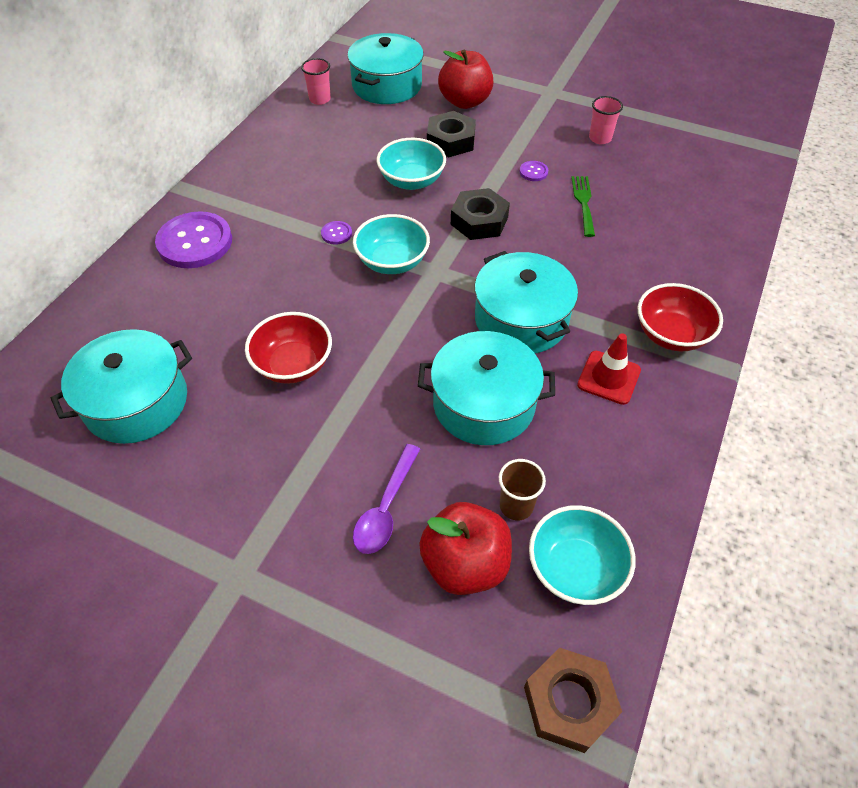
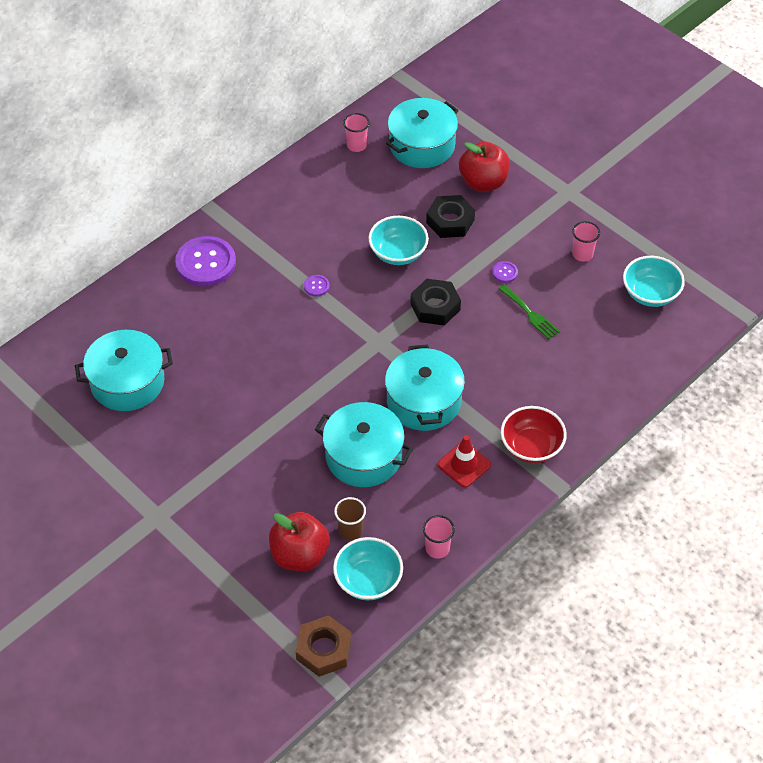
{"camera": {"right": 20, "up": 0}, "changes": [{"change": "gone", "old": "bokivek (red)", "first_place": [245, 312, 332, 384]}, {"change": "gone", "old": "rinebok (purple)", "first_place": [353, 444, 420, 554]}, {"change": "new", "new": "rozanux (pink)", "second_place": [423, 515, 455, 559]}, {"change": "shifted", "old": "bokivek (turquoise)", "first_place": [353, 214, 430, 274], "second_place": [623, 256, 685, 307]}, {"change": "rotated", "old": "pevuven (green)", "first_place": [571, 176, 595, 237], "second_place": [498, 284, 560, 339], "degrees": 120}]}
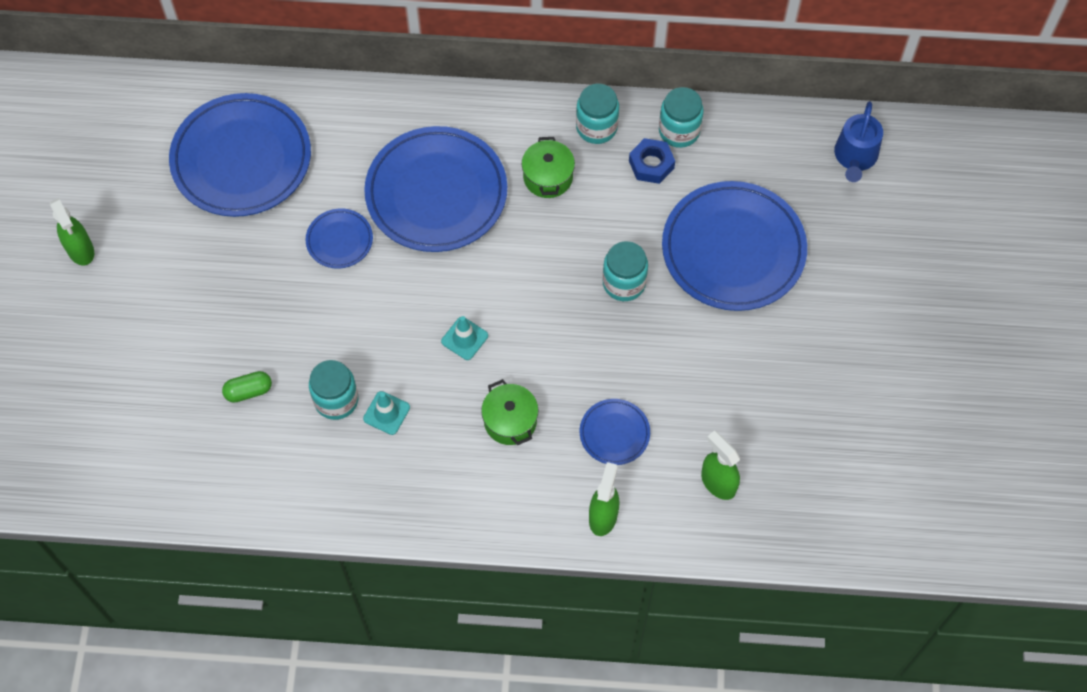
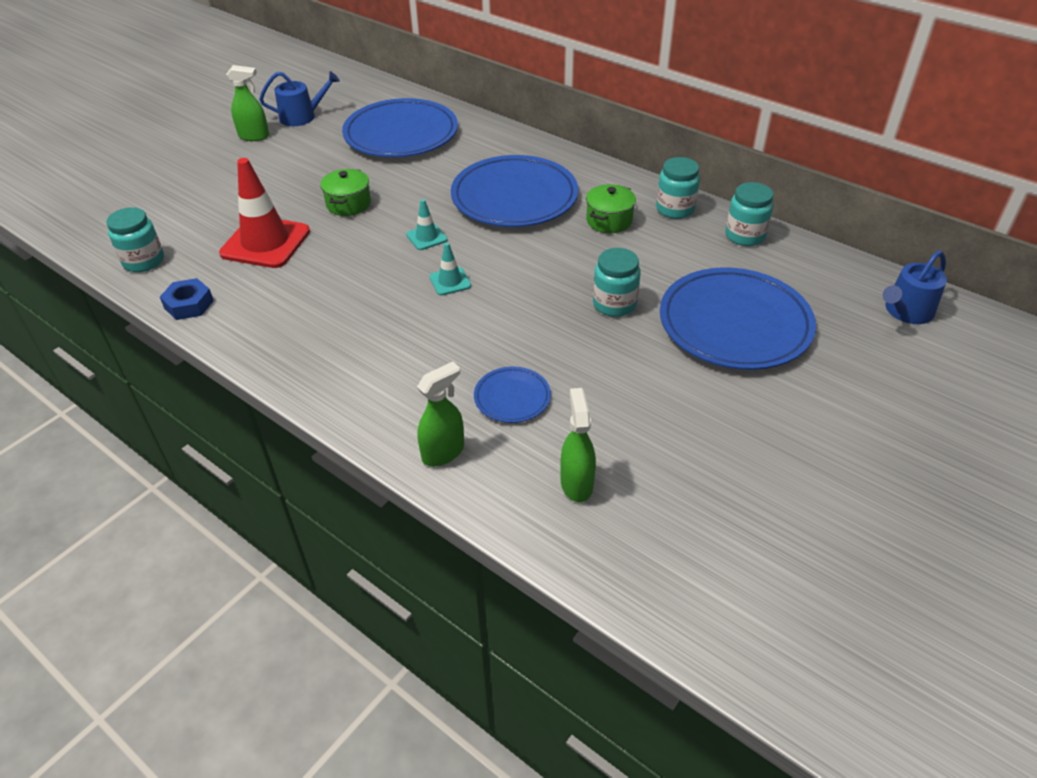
{"camera": {"right": 35, "up": -20}, "changes": [{"change": "gone", "old": "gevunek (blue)", "first_place": [306, 209, 373, 269]}, {"change": "new", "new": "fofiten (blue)", "second_place": [259, 71, 340, 126]}, {"change": "shifted", "old": "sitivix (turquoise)", "first_place": [309, 360, 358, 420], "second_place": [106, 207, 164, 272]}, {"change": "shifted", "old": "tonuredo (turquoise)", "first_place": [363, 391, 410, 435], "second_place": [406, 199, 448, 250]}, {"change": "shifted", "old": "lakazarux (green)", "first_place": [481, 379, 538, 446], "second_place": [320, 169, 371, 216]}, {"change": "shifted", "old": "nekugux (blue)", "first_place": [629, 138, 675, 184], "second_place": [160, 278, 214, 320]}, {"change": "swapped", "old": "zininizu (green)", "new": "tonuredo (red)", "first_place": [222, 371, 272, 403], "second_place": [219, 158, 310, 268]}, {"change": "rotated", "old": "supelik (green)", "first_place": [50, 198, 94, 265], "second_place": [226, 65, 269, 141], "degrees": -90}]}
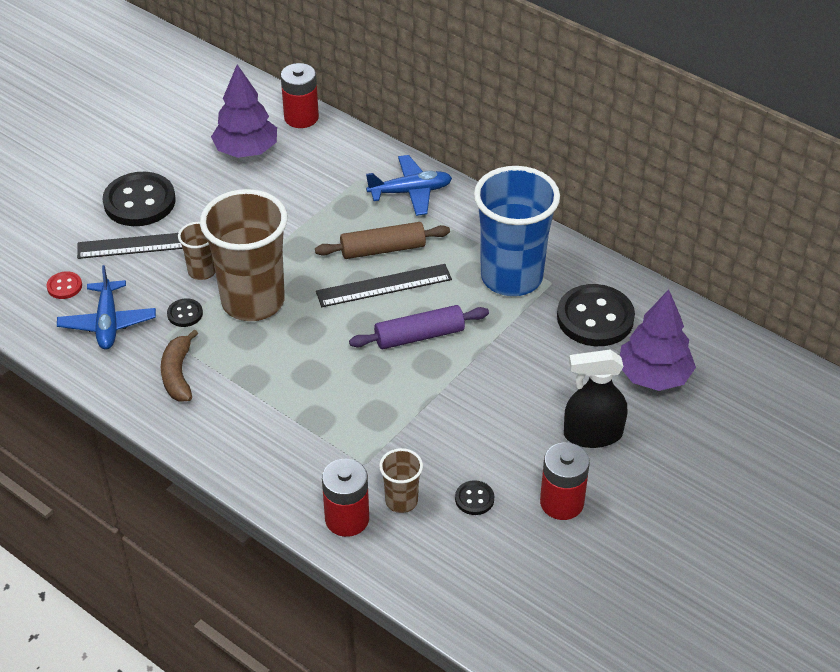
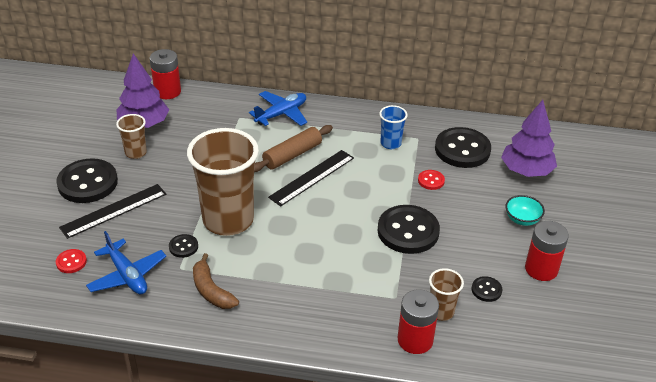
{"camera": {"right": -30, "up": -5}, "changes": [{"change": "gone", "old": "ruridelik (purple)", "first_place": [349, 305, 489, 349]}, {"change": "new", "new": "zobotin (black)", "second_place": [378, 205, 440, 254]}, {"change": "new", "new": "zobotin (red)", "second_place": [418, 170, 445, 190]}, {"change": "shifted", "old": "rozanux (brown)", "first_place": [178, 222, 215, 280], "second_place": [116, 114, 147, 159]}, {"change": "swapped", "old": "supelik (black)", "new": "bokivek (turquoise)", "first_place": [564, 350, 627, 448], "second_place": [505, 195, 545, 226]}, {"change": "scaled", "old": "rozanux (blue)", "first_place": [474, 166, 560, 296], "second_place": [379, 105, 408, 149], "factor": 0.46}]}
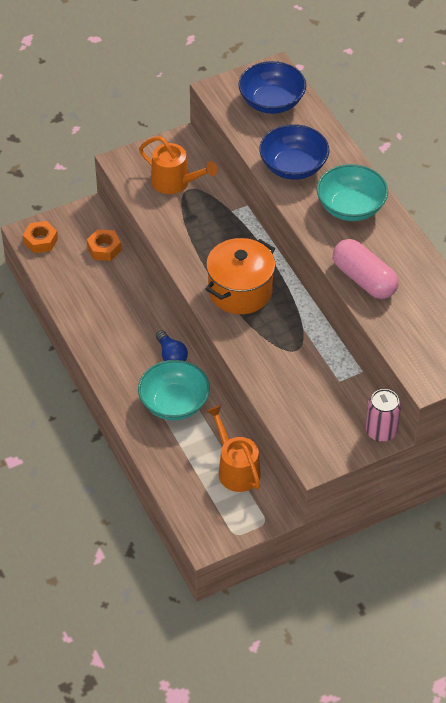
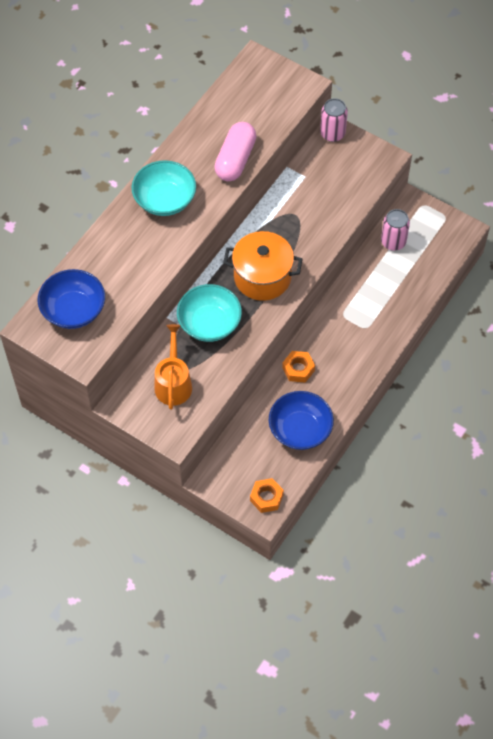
{"camera": {"right": -120, "up": 10}, "changes": [{"change": "gone", "old": "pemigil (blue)", "first_place": [156, 330, 188, 361]}, {"change": "shifted", "old": "nekugux (orange)", "first_place": [87, 229, 121, 261], "second_place": [282, 351, 315, 383]}, {"change": "shifted", "old": "bokivek (turquoise)", "first_place": [138, 360, 210, 420], "second_place": [177, 284, 242, 342]}, {"change": "shifted", "old": "bokivek (blue)", "first_place": [259, 124, 329, 180], "second_place": [269, 391, 334, 450]}, {"change": "swapped", "old": "fofiten (orange)", "new": "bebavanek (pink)", "first_place": [206, 405, 261, 492], "second_place": [381, 209, 410, 251]}]}
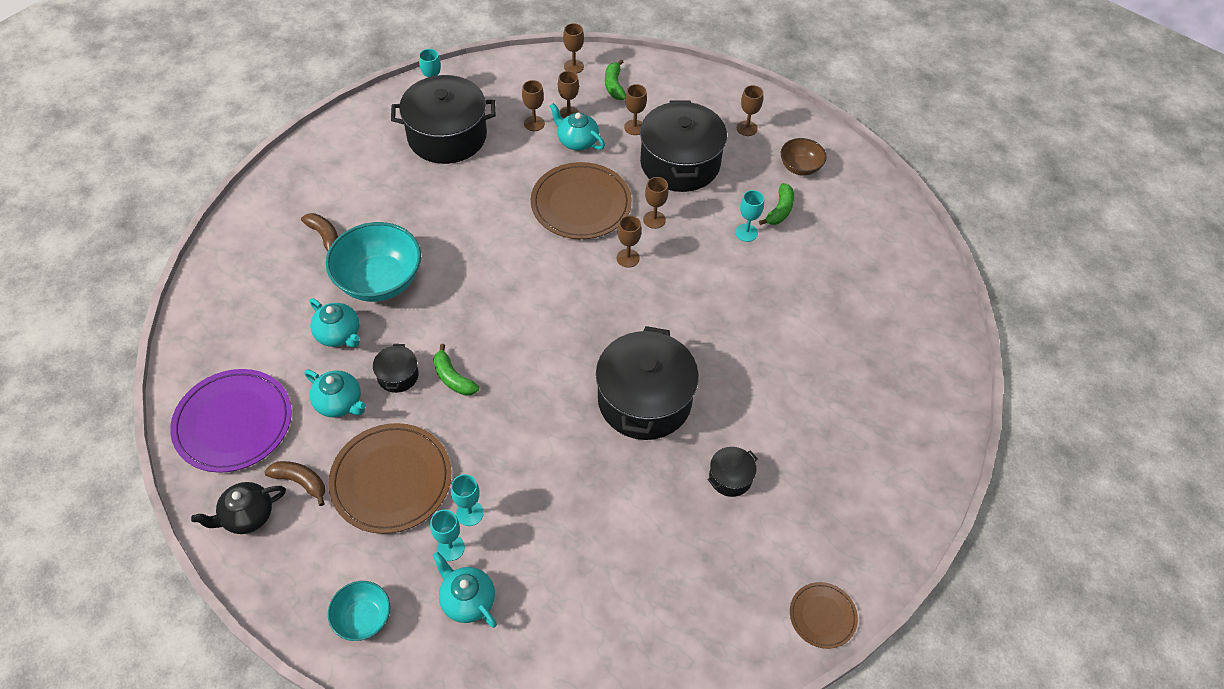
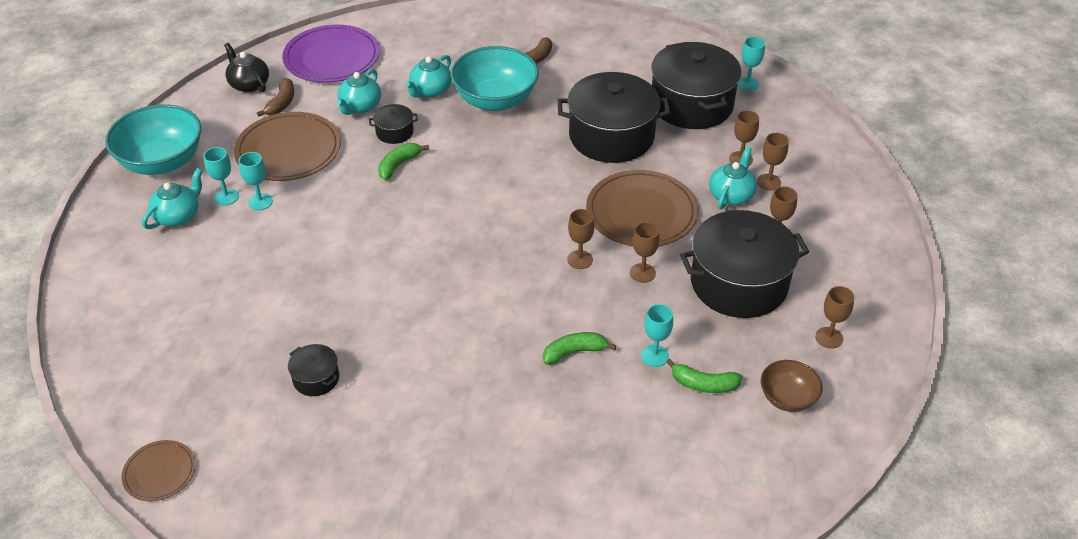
{"camera": {"right": 80, "up": -10}, "changes": [{"change": "gone", "old": "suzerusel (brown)", "first_place": [563, 23, 584, 74]}, {"change": "shifted", "old": "lakazarux (black)", "first_place": [596, 326, 699, 440], "second_place": [558, 72, 670, 163]}, {"change": "shifted", "old": "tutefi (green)", "first_place": [605, 59, 626, 100], "second_place": [543, 332, 616, 365]}, {"change": "scaled", "old": "bokivek (turquoise)", "first_place": [328, 581, 390, 641], "second_place": [105, 104, 201, 175], "factor": 1.85}]}
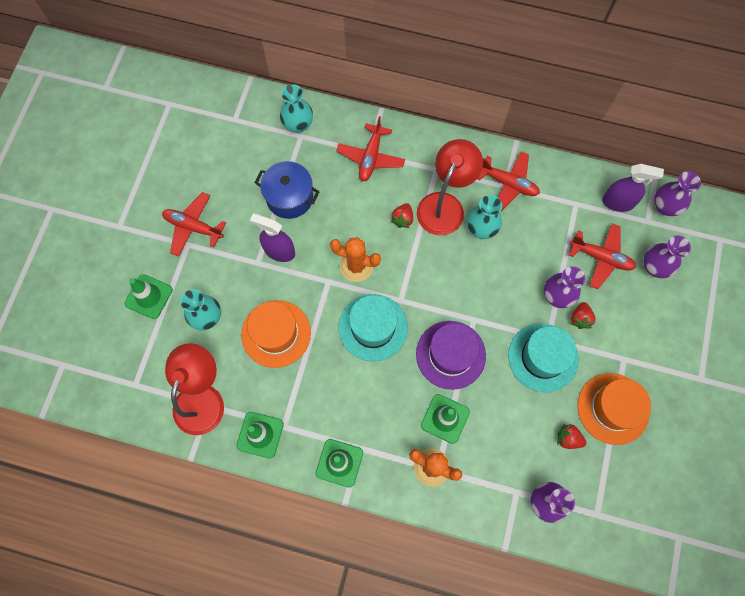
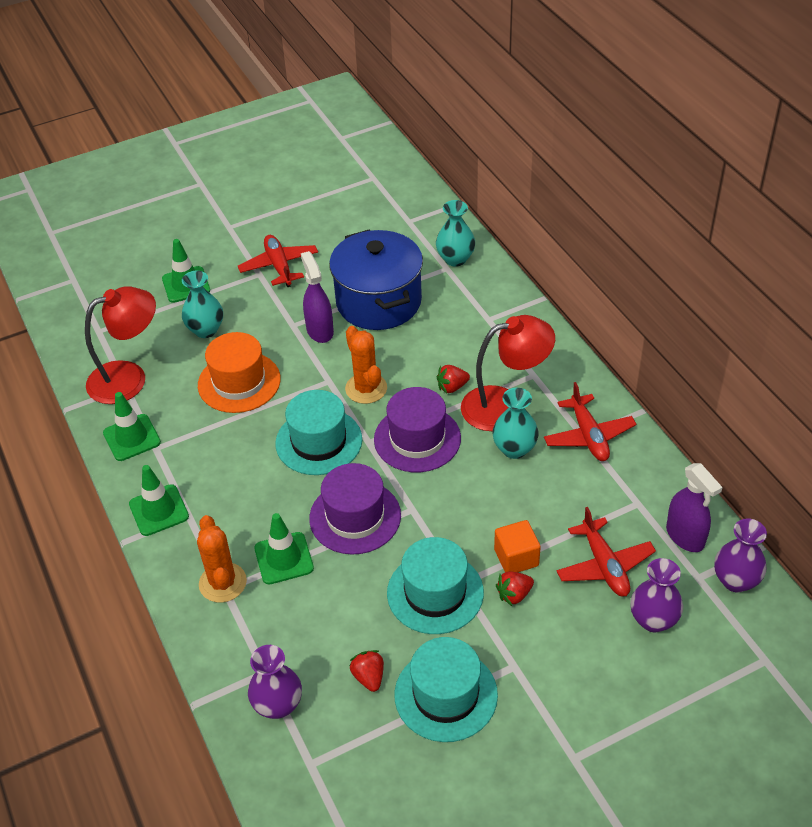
{"camera": {"right": 50, "up": -25}, "changes": [{"change": "gone", "old": "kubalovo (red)", "first_place": [336, 116, 405, 181]}, {"change": "new", "new": "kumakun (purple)", "second_place": [374, 387, 461, 472]}, {"change": "swapped", "old": "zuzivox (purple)", "new": "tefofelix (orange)", "first_place": [544, 266, 585, 308], "second_place": [494, 520, 541, 572]}, {"change": "repainted", "old": "kumakun (orange)", "new": "kumakun (turquoise)", "first_place": [577, 373, 651, 445], "second_place": [394, 637, 498, 742]}, {"change": "scaled", "old": "lakazarux (blue)", "first_place": [255, 161, 320, 219], "second_place": [329, 230, 423, 330], "factor": 1.51}]}
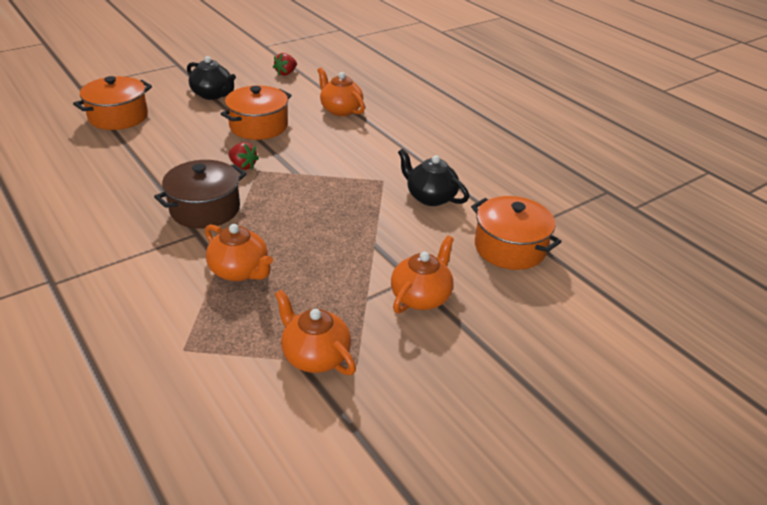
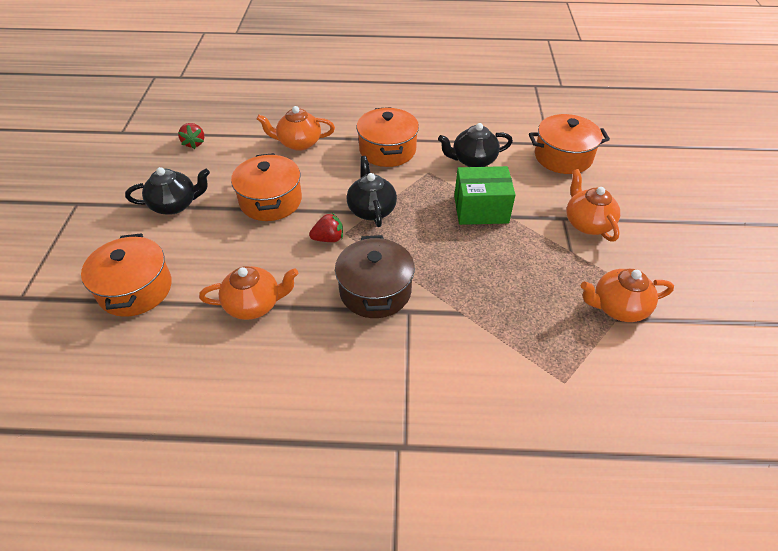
{"camera": {"right": -50, "up": 10}, "changes": [{"change": "new", "new": "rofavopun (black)", "second_place": [347, 156, 397, 227]}, {"change": "new", "new": "lakazarux (orange)", "second_place": [357, 107, 419, 167]}, {"change": "new", "new": "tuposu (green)", "second_place": [454, 166, 516, 225]}, {"change": "shifted", "old": "rofavopun (orange)", "first_place": [205, 224, 273, 281], "second_place": [199, 266, 298, 320]}]}
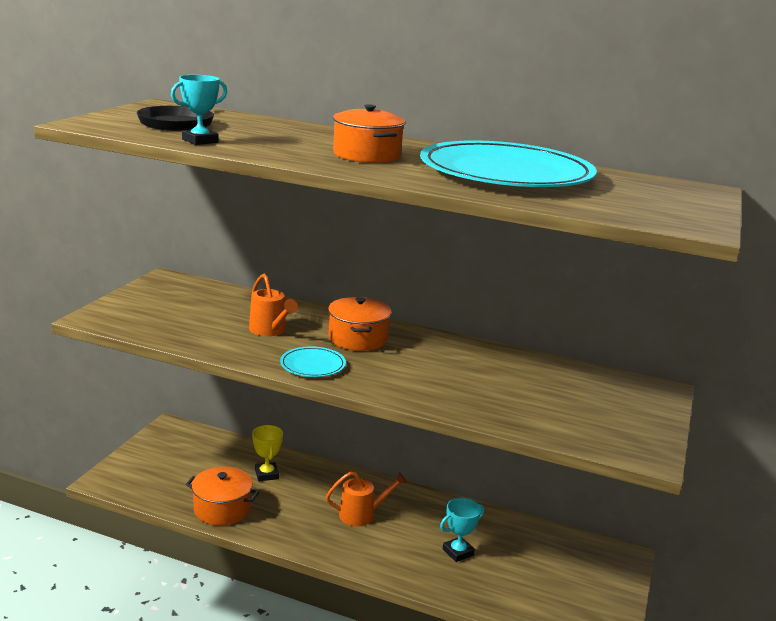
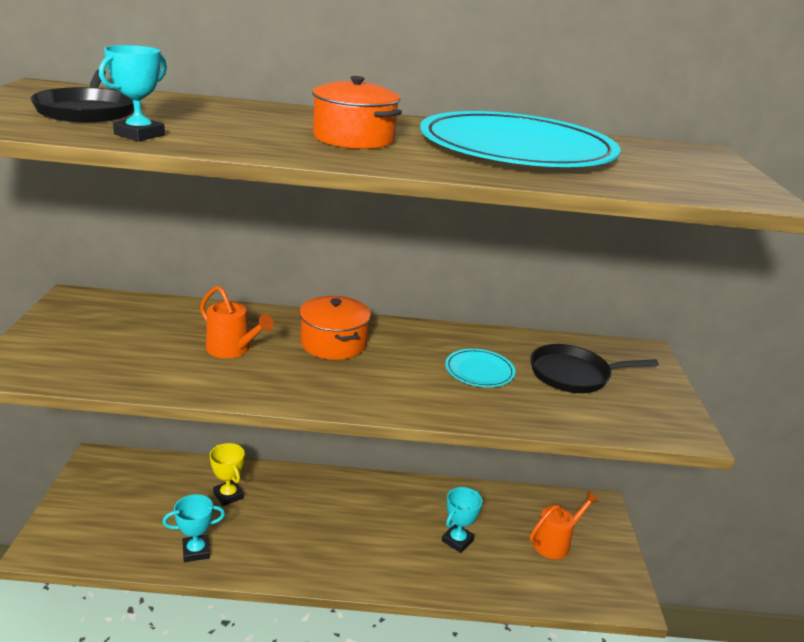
{"camera": {"right": -20, "up": 5}, "changes": [{"change": "new", "new": "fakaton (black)", "second_place": [530, 344, 659, 393]}, {"change": "shifted", "old": "gevunek (turquoise)", "first_place": [280, 346, 346, 377], "second_place": [445, 349, 516, 387]}, {"change": "shifted", "old": "fofiten (orange)", "first_place": [326, 471, 407, 526], "second_place": [530, 492, 599, 559]}, {"change": "swapped", "old": "lakazarux (orange)", "new": "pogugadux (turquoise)", "first_place": [186, 467, 259, 526], "second_place": [163, 494, 225, 562]}]}
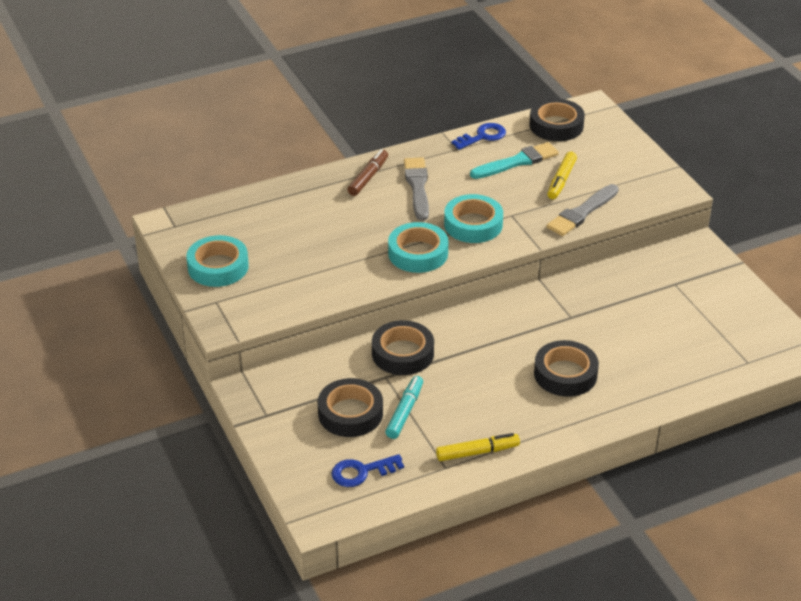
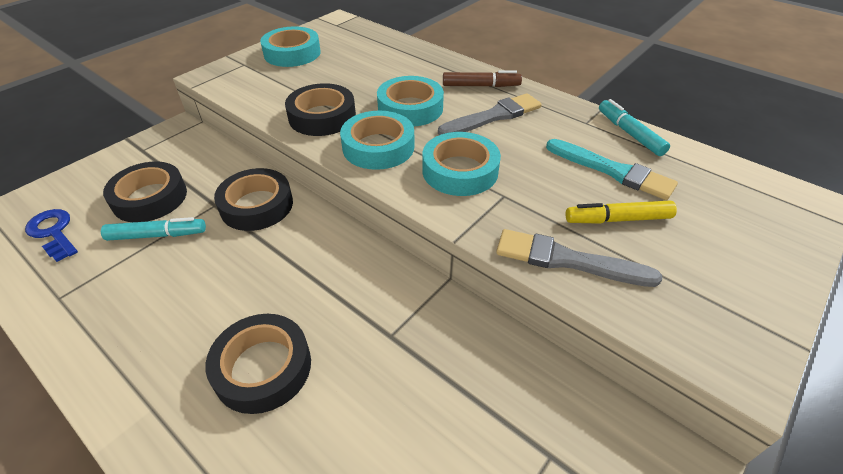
{"camera": {"right": 65, "up": 5}, "changes": [{"change": "gone", "old": "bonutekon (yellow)", "first_place": [436, 433, 520, 461]}, {"change": "new", "new": "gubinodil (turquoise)", "second_place": [377, 76, 444, 126]}, {"change": "shifted", "old": "gubinodil (black)", "first_place": [530, 98, 585, 141], "second_place": [285, 83, 356, 136]}, {"change": "swapped", "old": "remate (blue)", "new": "bonutekon (turquoise)", "first_place": [451, 123, 506, 150], "second_place": [599, 99, 670, 156]}]}
